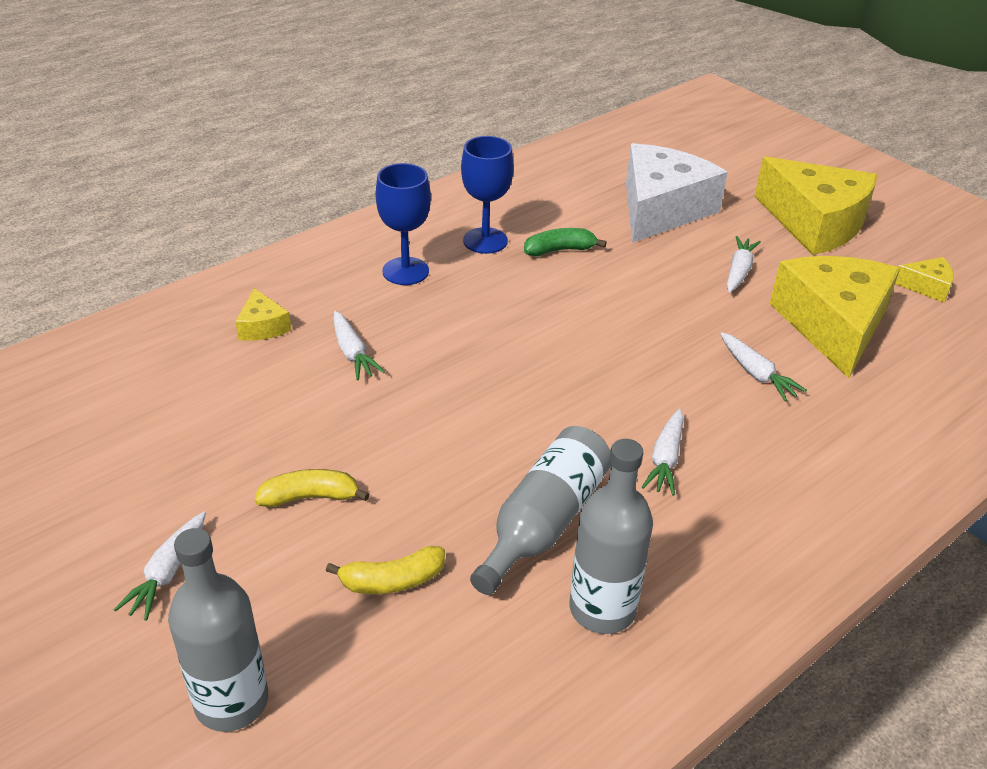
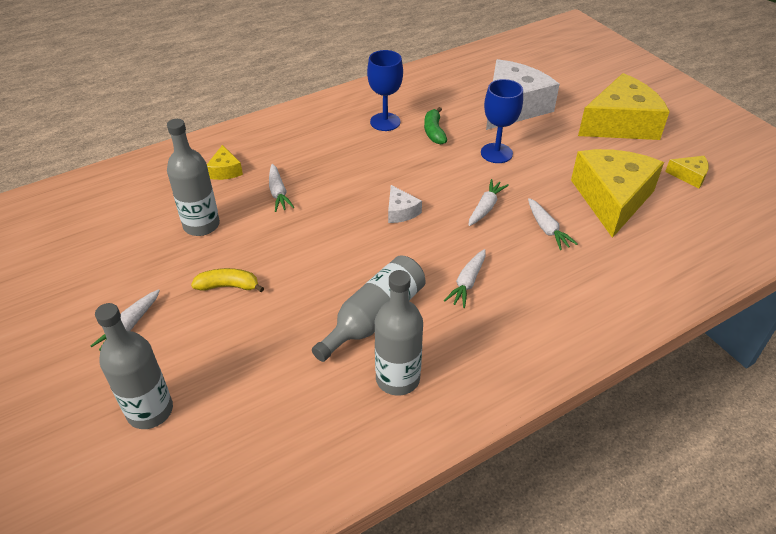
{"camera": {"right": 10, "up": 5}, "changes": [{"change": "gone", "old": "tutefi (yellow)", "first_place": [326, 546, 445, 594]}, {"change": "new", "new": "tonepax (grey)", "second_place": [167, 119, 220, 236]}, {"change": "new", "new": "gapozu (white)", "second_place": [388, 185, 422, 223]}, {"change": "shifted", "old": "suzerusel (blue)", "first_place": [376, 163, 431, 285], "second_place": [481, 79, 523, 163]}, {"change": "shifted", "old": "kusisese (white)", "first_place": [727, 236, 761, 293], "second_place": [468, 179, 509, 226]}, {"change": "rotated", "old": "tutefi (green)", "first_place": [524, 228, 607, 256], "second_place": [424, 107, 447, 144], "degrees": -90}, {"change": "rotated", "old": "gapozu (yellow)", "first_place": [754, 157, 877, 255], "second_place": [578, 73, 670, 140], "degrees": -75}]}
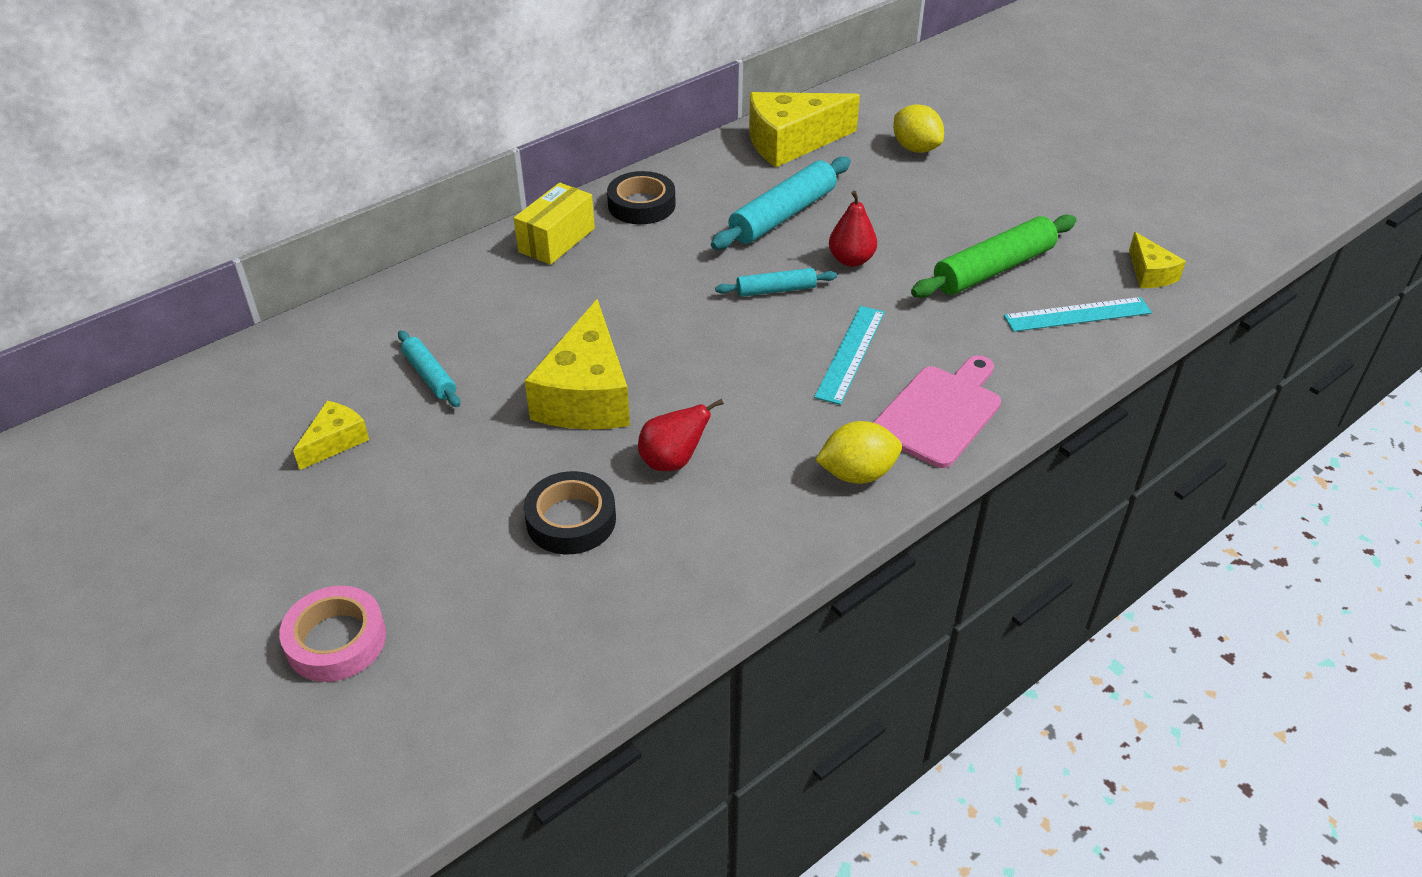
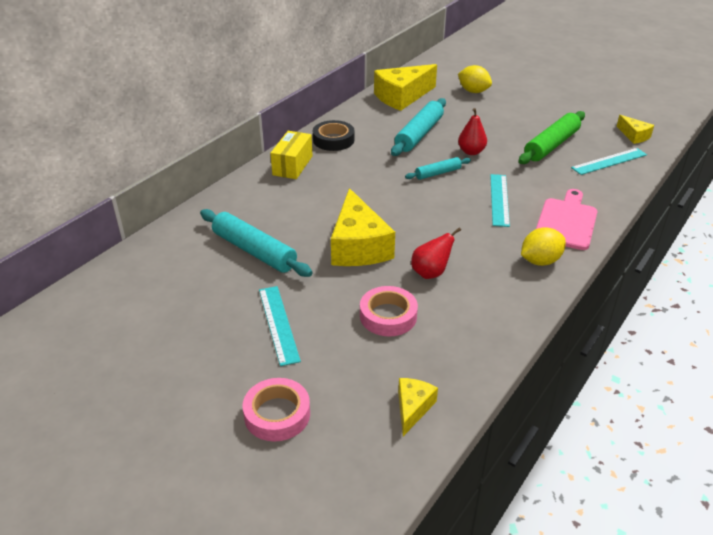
{"camera": {"right": -15, "up": -5}, "changes": [{"change": "new", "new": "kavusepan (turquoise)", "second_place": [259, 286, 301, 366]}, {"change": "shifted", "old": "gapozu (yellow)", "first_place": [293, 401, 369, 470], "second_place": [398, 378, 438, 436]}, {"change": "repainted", "old": "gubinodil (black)", "new": "gubinodil (pink)", "first_place": [524, 471, 616, 554], "second_place": [360, 286, 418, 336]}, {"change": "scaled", "old": "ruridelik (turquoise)", "first_place": [398, 331, 460, 407], "second_place": [200, 209, 312, 277], "factor": 1.8}]}
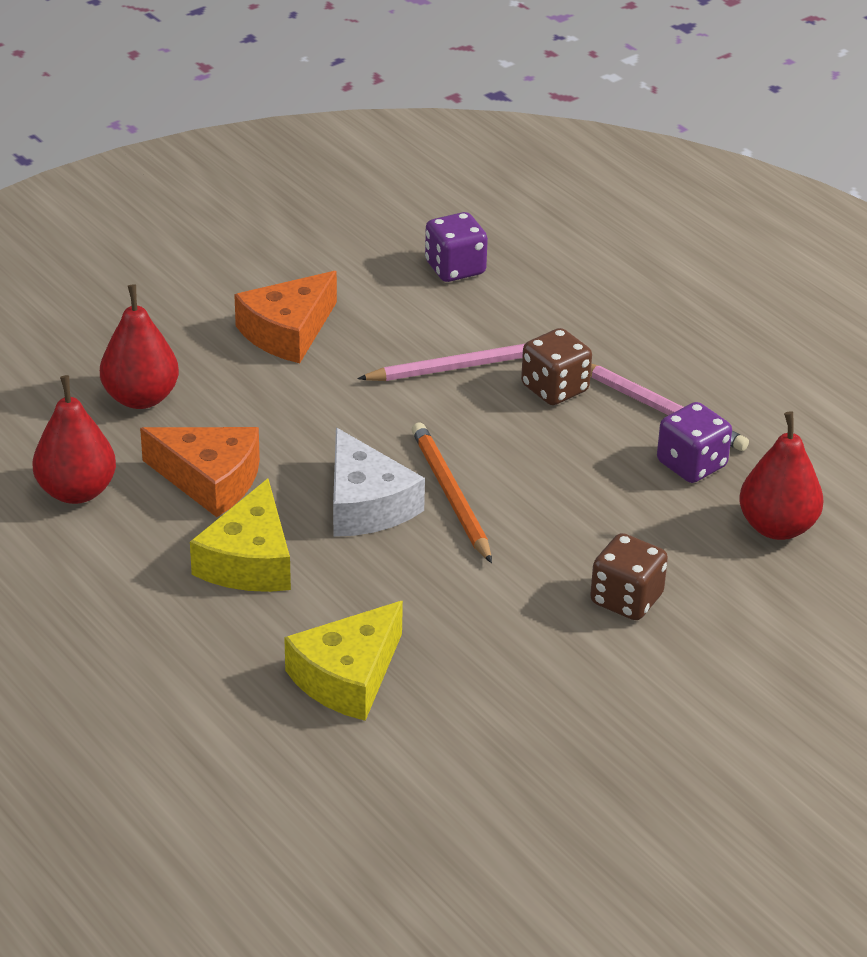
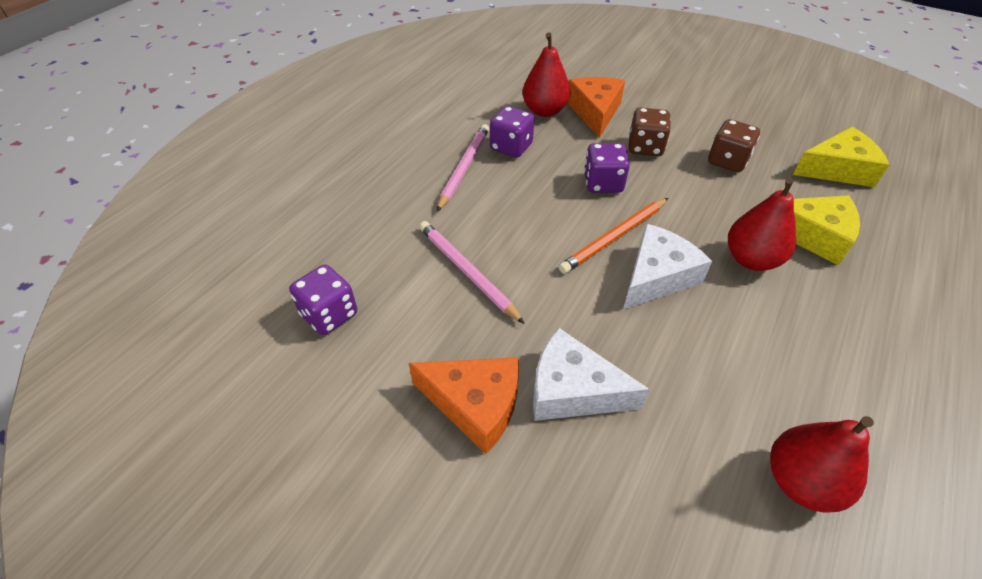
{"camera": {"right": -110, "up": 10}, "changes": [{"change": "new", "new": "gapozu (white)", "second_place": [533, 328, 650, 421]}, {"change": "new", "new": "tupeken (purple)", "second_place": [584, 143, 630, 193]}, {"change": "shifted", "old": "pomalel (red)", "first_place": [100, 284, 179, 409], "second_place": [728, 177, 796, 271]}, {"change": "shifted", "old": "gapozu (orange)", "first_place": [140, 427, 260, 517], "second_place": [567, 77, 625, 138]}, {"change": "shifted", "old": "gapozu (yellow)", "first_place": [190, 478, 291, 592], "second_place": [793, 127, 890, 187]}, {"change": "shifted", "old": "tupeken (brown)", "first_place": [521, 328, 592, 405], "second_place": [708, 119, 760, 172]}]}
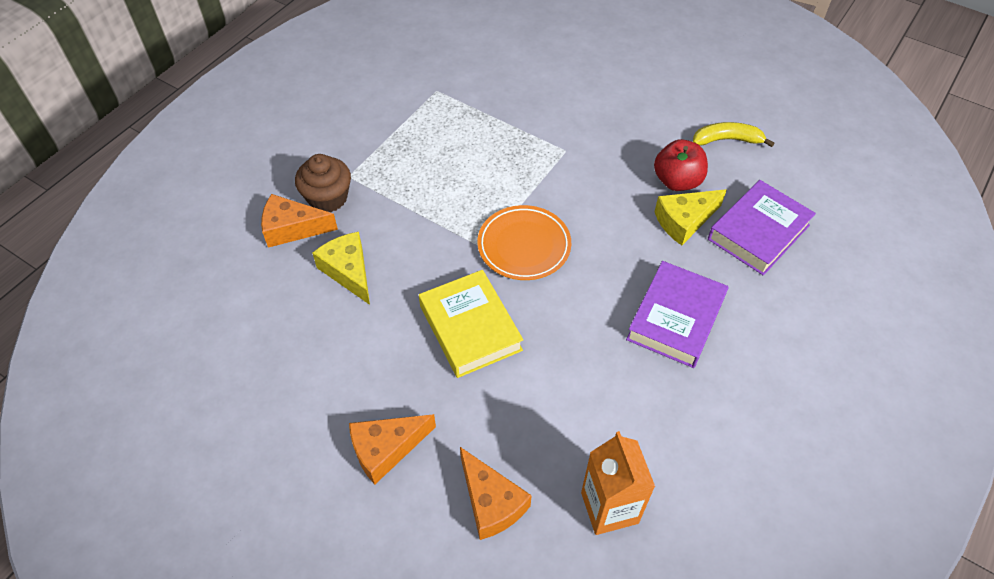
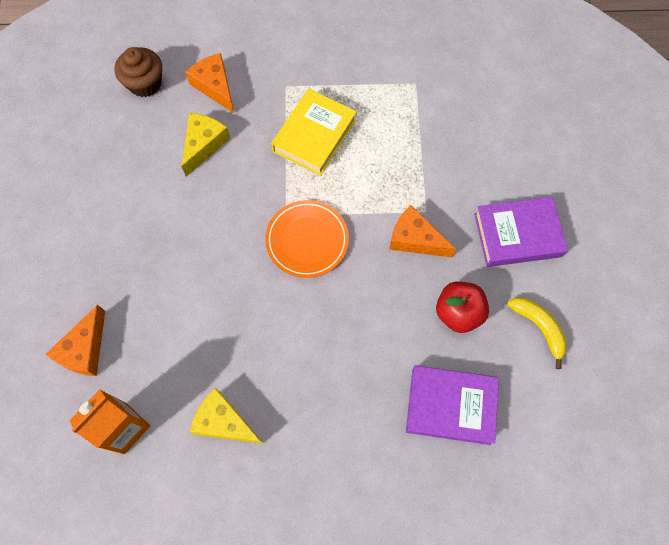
{"camera": {"right": 55, "up": 15}, "changes": [{"change": "shifted", "old": "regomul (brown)", "first_place": [295, 154, 351, 212], "second_place": [115, 47, 162, 97]}, {"change": "shifted", "old": "gapozu (orange)", "first_place": [349, 414, 436, 484], "second_place": [389, 205, 456, 258]}, {"change": "shifted", "old": "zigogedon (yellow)", "first_place": [419, 270, 523, 378], "second_place": [271, 88, 357, 176]}, {"change": "shifted", "old": "zigogedon (purple)", "first_place": [626, 261, 728, 368], "second_place": [474, 197, 568, 267]}, {"change": "shifted", "old": "gapozu (yellow)", "first_place": [655, 189, 727, 245], "second_place": [190, 388, 263, 444]}]}
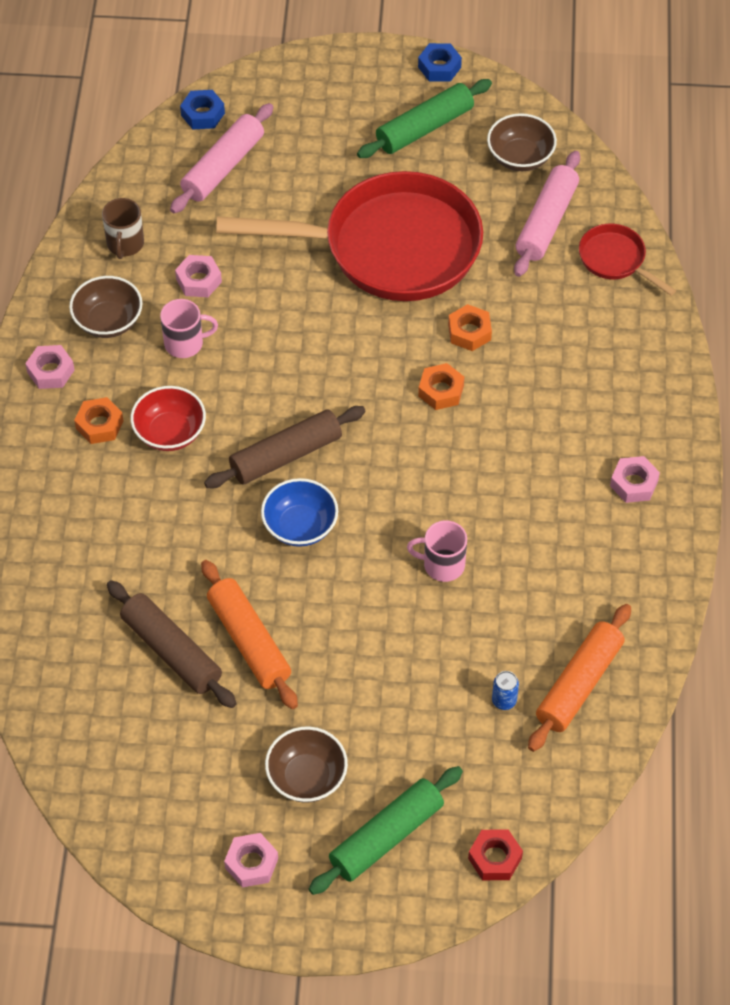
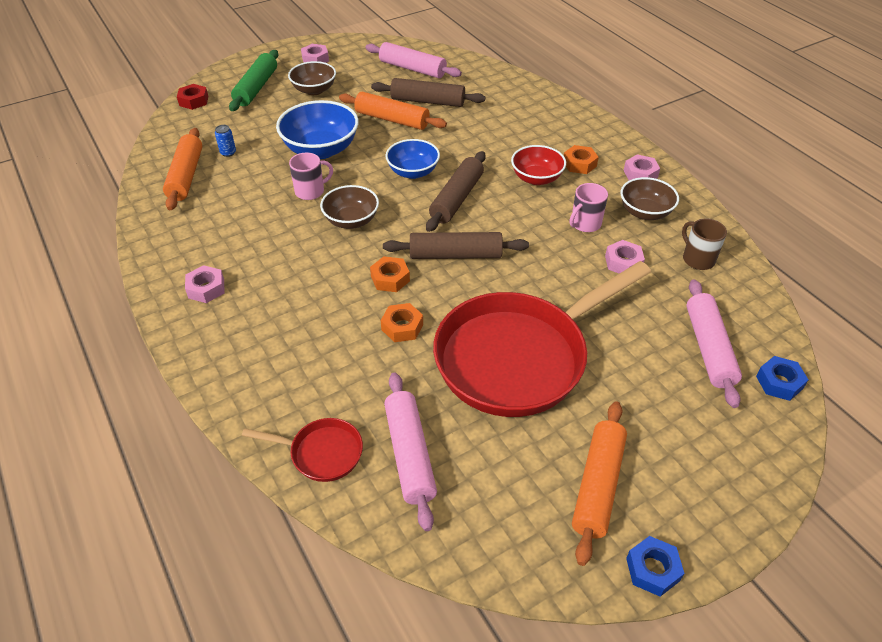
{"camera": {"right": 145, "up": -10}, "changes": [{"change": "new", "new": "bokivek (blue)", "second_place": [276, 100, 359, 159]}, {"change": "new", "new": "ruridelik (pink)", "second_place": [365, 42, 462, 78]}, {"change": "new", "new": "ruridelik (brown)", "second_place": [383, 232, 529, 259]}, {"change": "shifted", "old": "bokivek (brown)", "first_place": [487, 113, 557, 171], "second_place": [320, 185, 379, 229]}, {"change": "repainted", "old": "ruridelik (green)", "new": "ruridelik (orange)", "first_place": [357, 79, 492, 158], "second_place": [572, 401, 627, 566]}]}
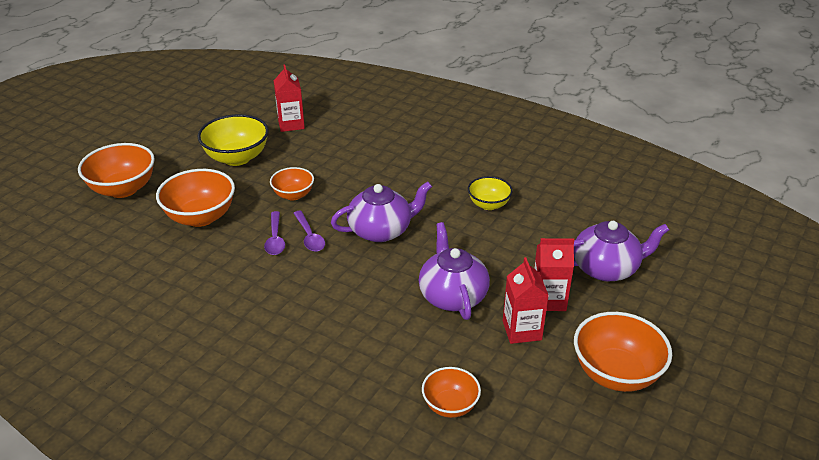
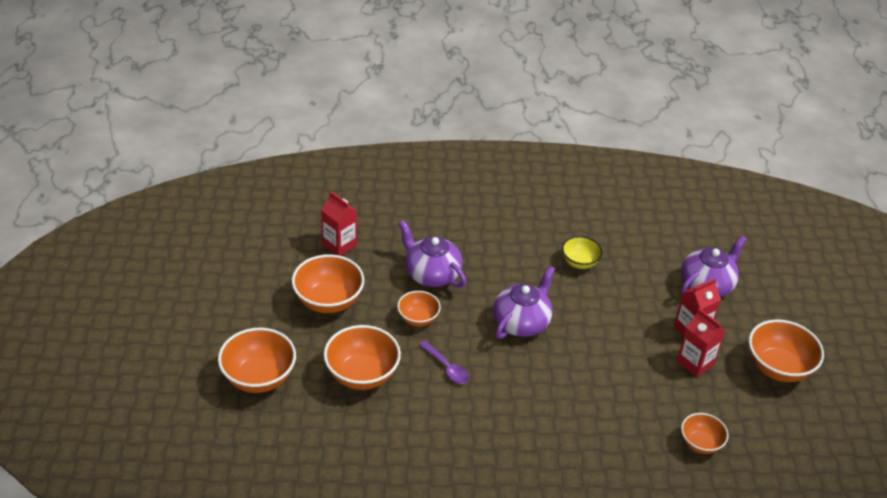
{"camera": {"right": -35, "up": 5}, "changes": [{"change": "gone", "old": "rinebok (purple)", "first_place": [293, 211, 325, 252]}, {"change": "shifted", "old": "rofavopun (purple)", "first_place": [419, 222, 490, 320], "second_place": [398, 220, 466, 288]}, {"change": "repainted", "old": "bokivek (yellow)", "new": "bokivek (orange)", "first_place": [197, 114, 269, 166], "second_place": [292, 254, 364, 313]}]}
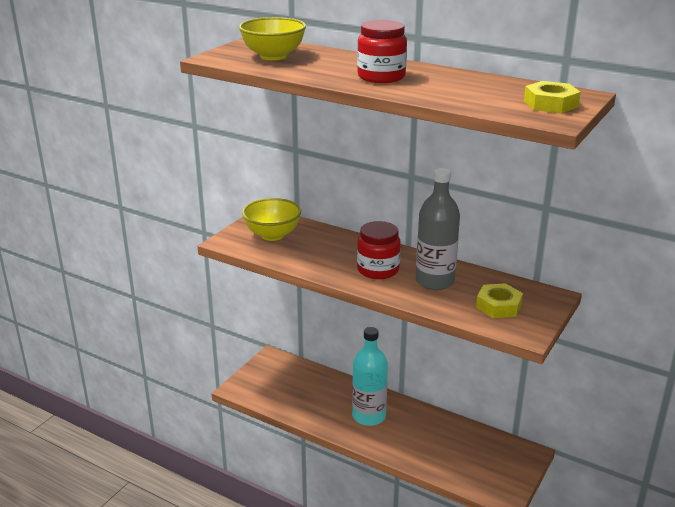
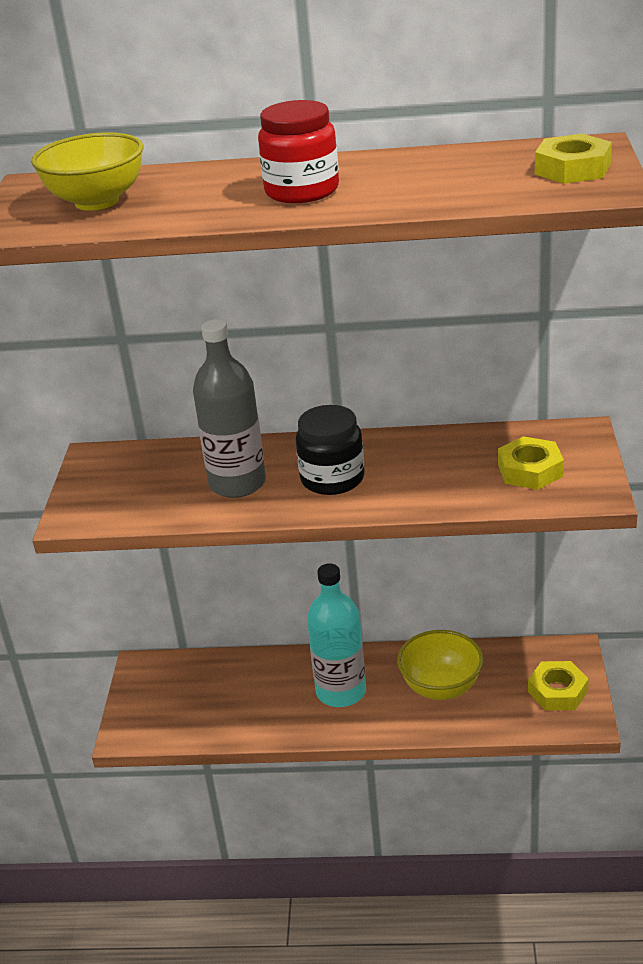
{"camera": {"right": -25, "up": 5}, "changes": [{"change": "new", "new": "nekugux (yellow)", "second_place": [528, 661, 589, 710]}, {"change": "shifted", "old": "bokivek (yellow)", "first_place": [242, 198, 301, 241], "second_place": [397, 630, 483, 700]}, {"change": "shifted", "old": "tonepax (grey)", "first_place": [416, 168, 460, 290], "second_place": [193, 319, 266, 498]}, {"change": "repainted", "old": "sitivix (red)", "new": "sitivix (black)", "first_place": [357, 221, 401, 279], "second_place": [296, 405, 365, 495]}]}
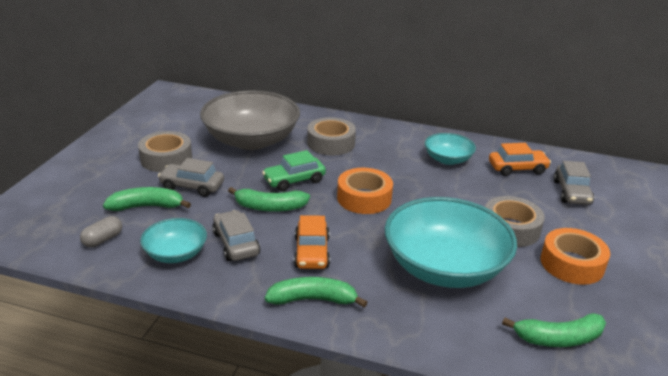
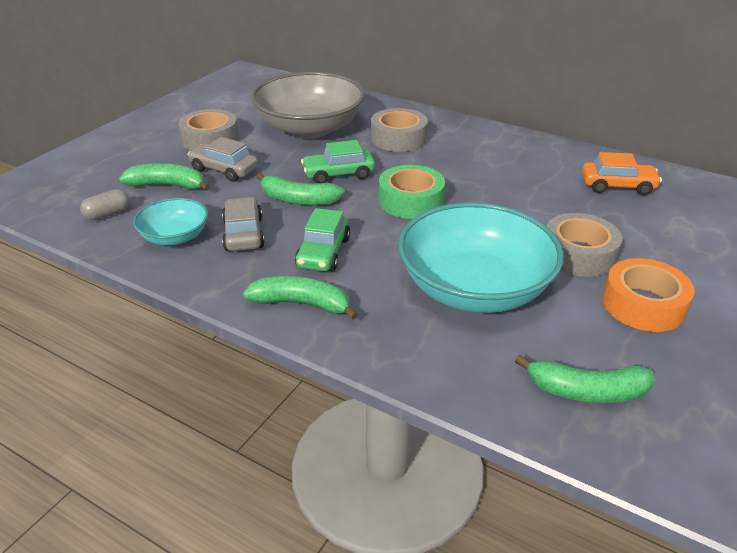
{"camera": {"right": 15, "up": 5}, "changes": [{"change": "gone", "old": "bokivek (turquoise)", "first_place": [425, 133, 476, 165]}, {"change": "gone", "old": "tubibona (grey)", "first_place": [554, 161, 594, 205]}, {"change": "repainted", "old": "tubibona (orange)", "new": "tubibona (green)", "first_place": [294, 215, 330, 269], "second_place": [295, 208, 350, 271]}, {"change": "repainted", "old": "gubinodil (orange)", "new": "gubinodil (green)", "first_place": [337, 168, 393, 214], "second_place": [379, 165, 445, 219]}]}
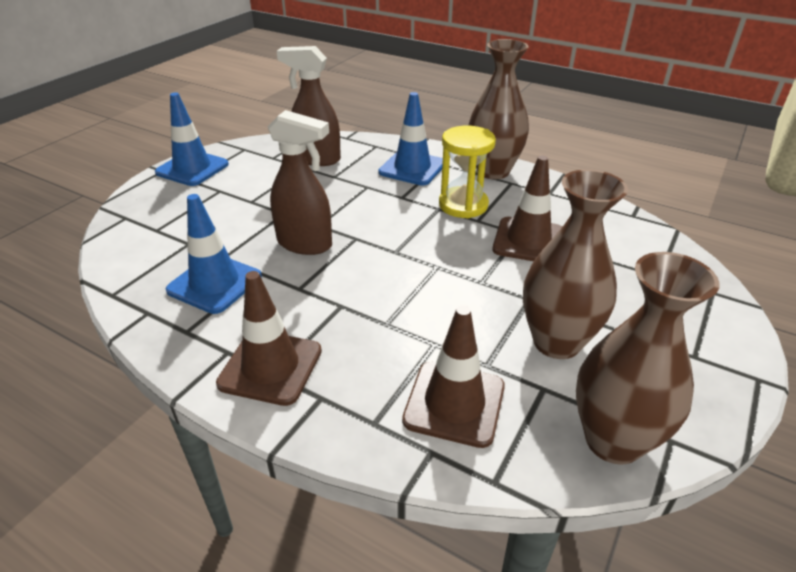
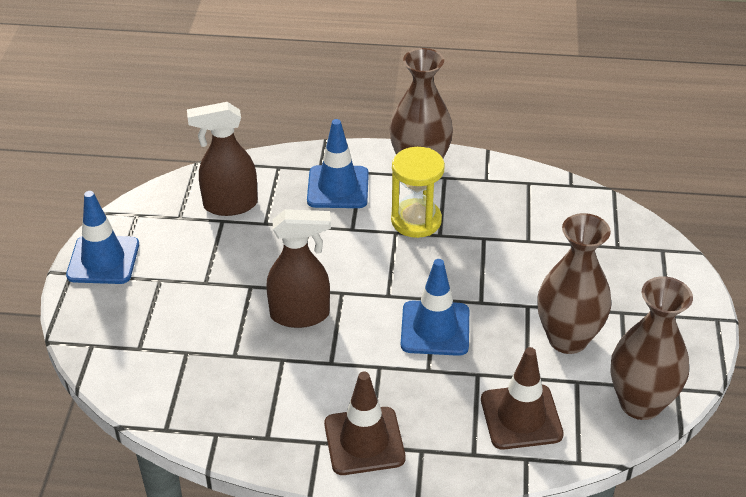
{"camera": {"right": -25, "up": 5}, "changes": [{"change": "gone", "old": "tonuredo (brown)", "first_place": [492, 156, 562, 261]}, {"change": "shifted", "old": "tonuredo (blue)", "first_place": [166, 194, 262, 314], "second_place": [401, 259, 469, 356]}]}
